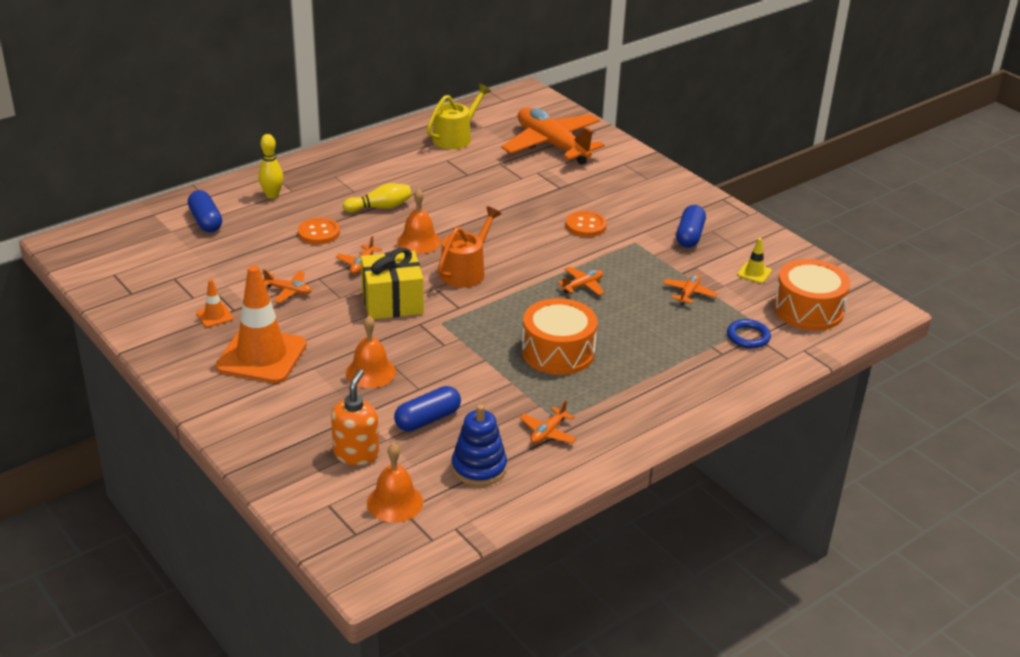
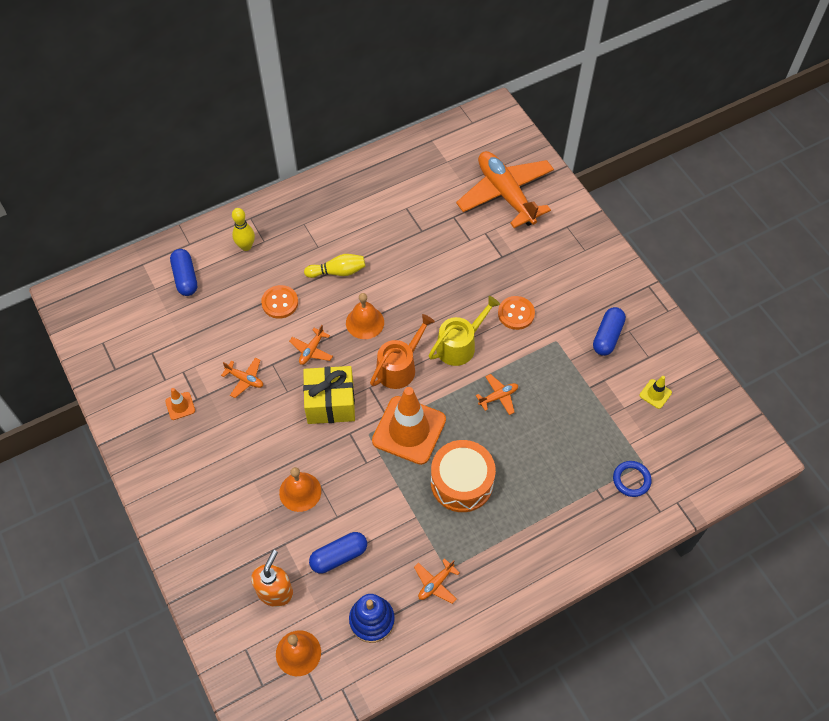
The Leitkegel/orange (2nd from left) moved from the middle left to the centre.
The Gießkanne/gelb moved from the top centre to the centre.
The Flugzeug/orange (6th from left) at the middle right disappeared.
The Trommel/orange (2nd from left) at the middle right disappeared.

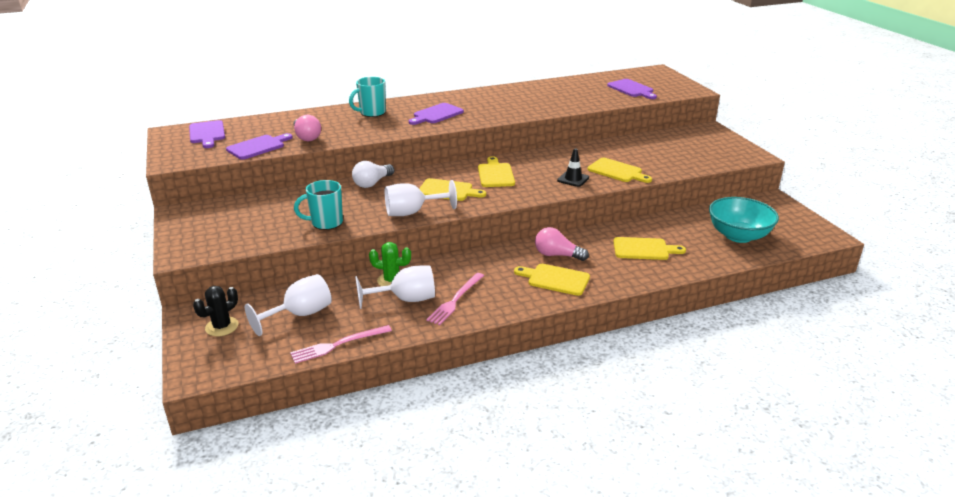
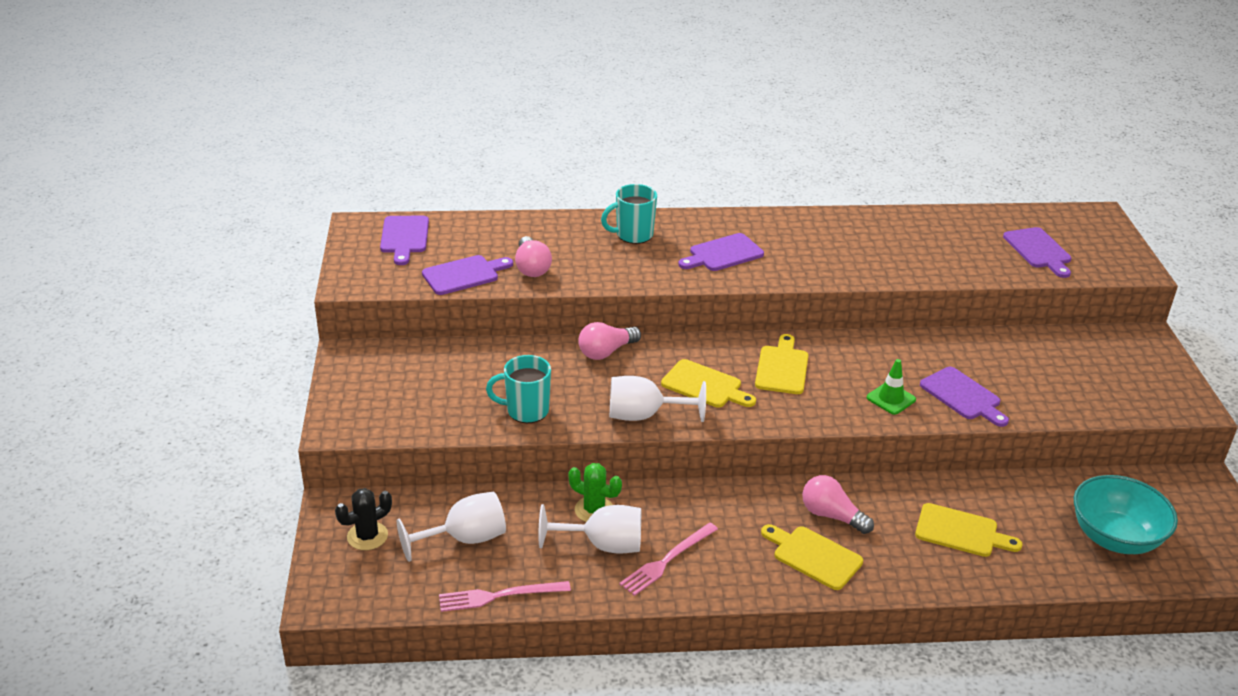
The Glühbirne/weiß at the centre became the Glühbirne/rosa (2nd from left) at the centre.
The Leitkegel/schwarz at the centre became the Leitkegel/grün at the middle right.
The Schneidebrett/gelb (4th from left) at the centre became the Schneidebrett/lila (4th from left) at the middle right.

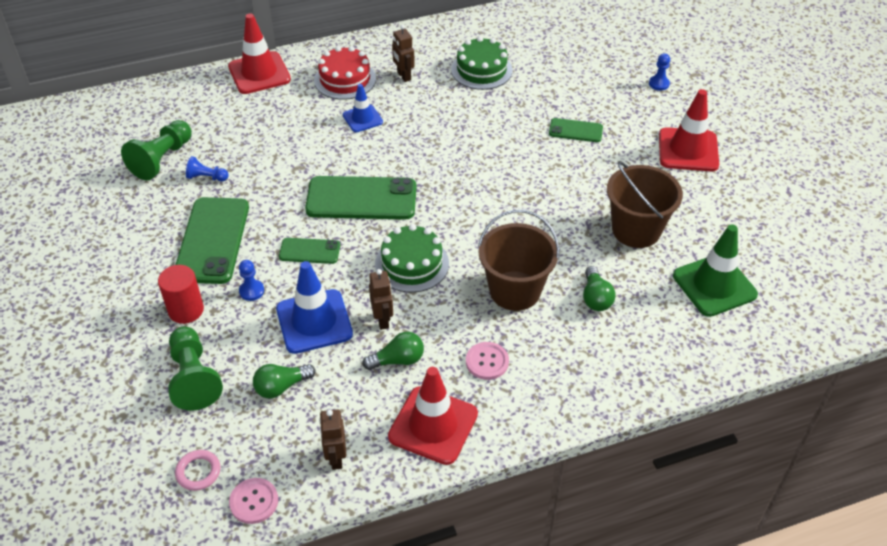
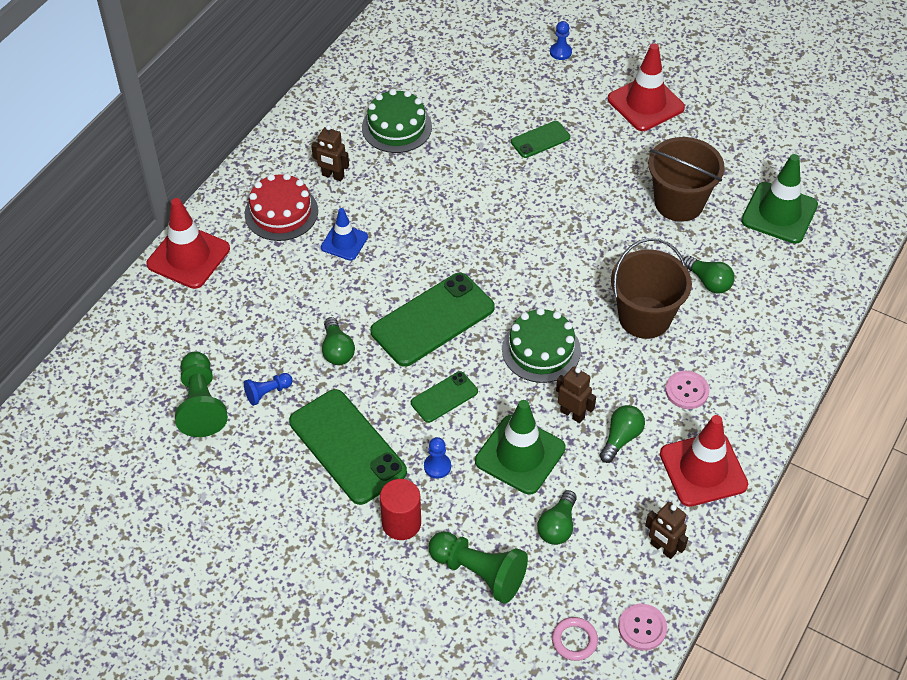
The Leitkegel/blau (1st from left) at the centre became the Leitkegel/grün (1st from left) at the centre.
The Glühbirne/grün (1st from left) at the centre appeared.

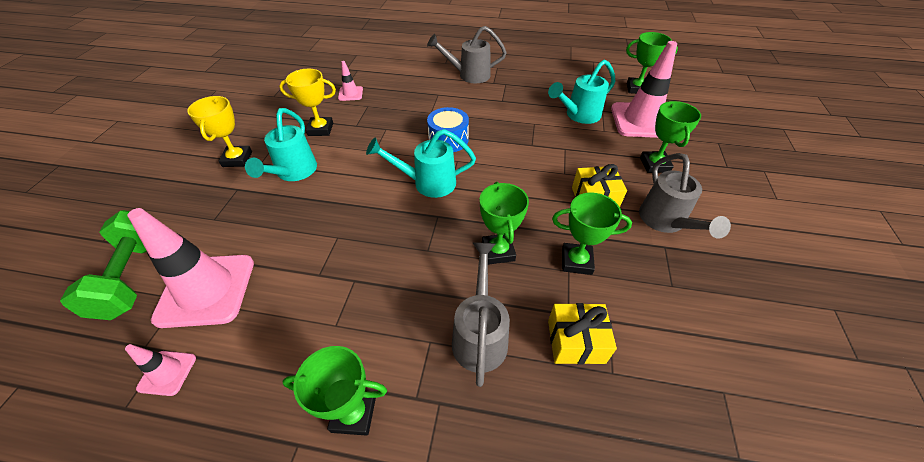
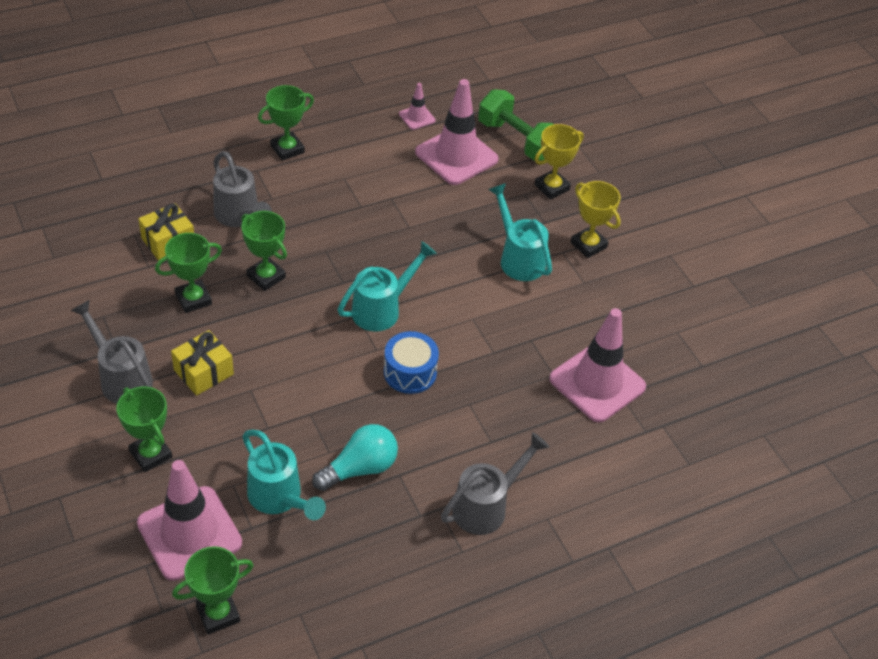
The Pokal/gelb (2nd from left in the first image) moved from the top left to the top centre.
The Leitkegel/rosa (3rd from left in the first image) at the top centre changed to 2.15 times the size.
The Gießkanne/türkis (3rd from left in the first image) at the top centre turned 120 degrees clockwise.
The Glühbirne/türkis at the bottom centre appeared.

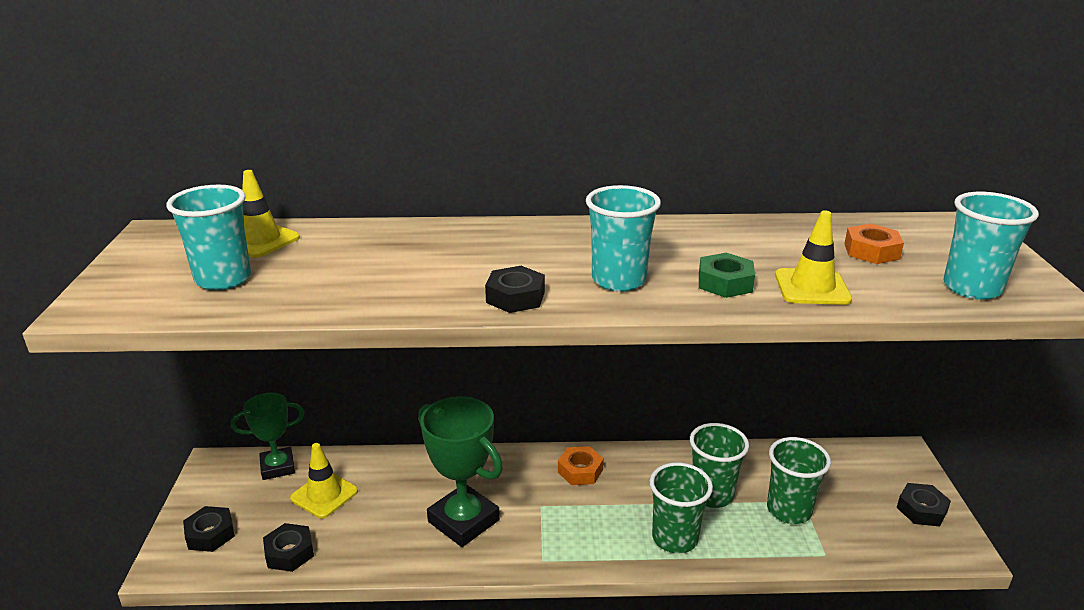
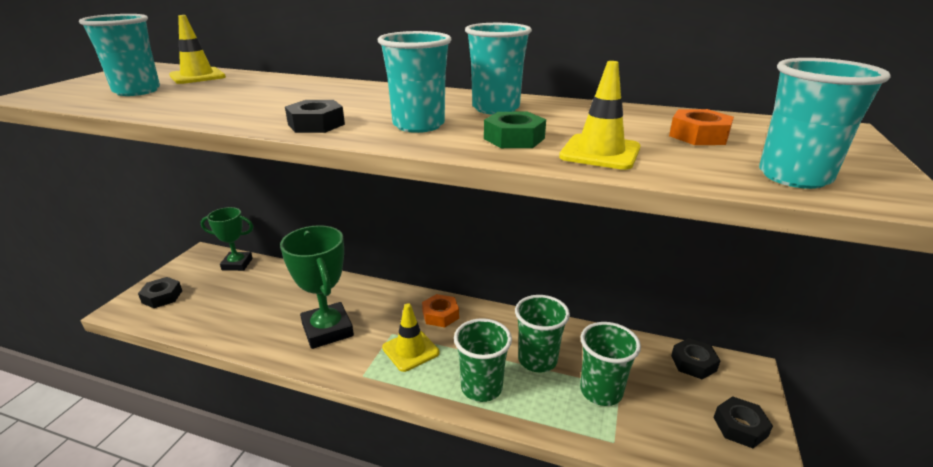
The Sechskantmutter/schwarz (2nd from left in the first image) moved from the bottom left to the bottom right.
The Leitkegel/gelb (2nd from left) moved from the bottom left to the bottom centre.
The Becher/türkis (3rd from left) at the top centre appeared.

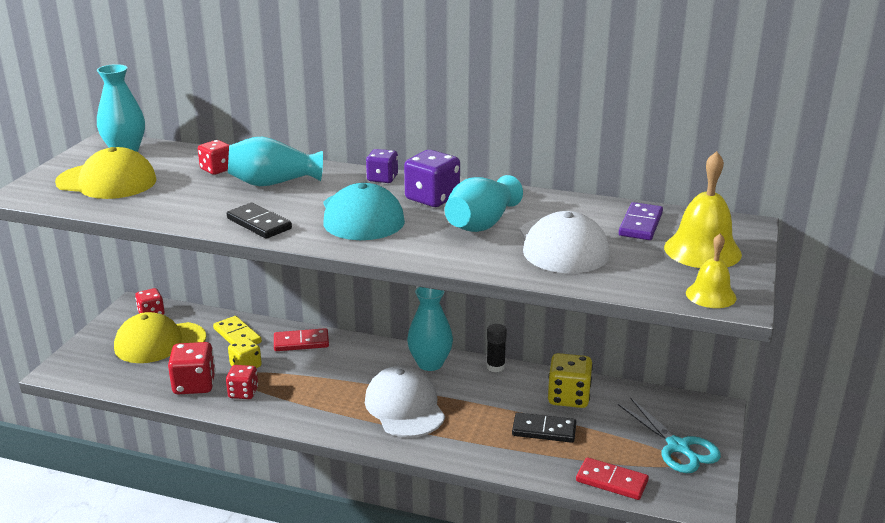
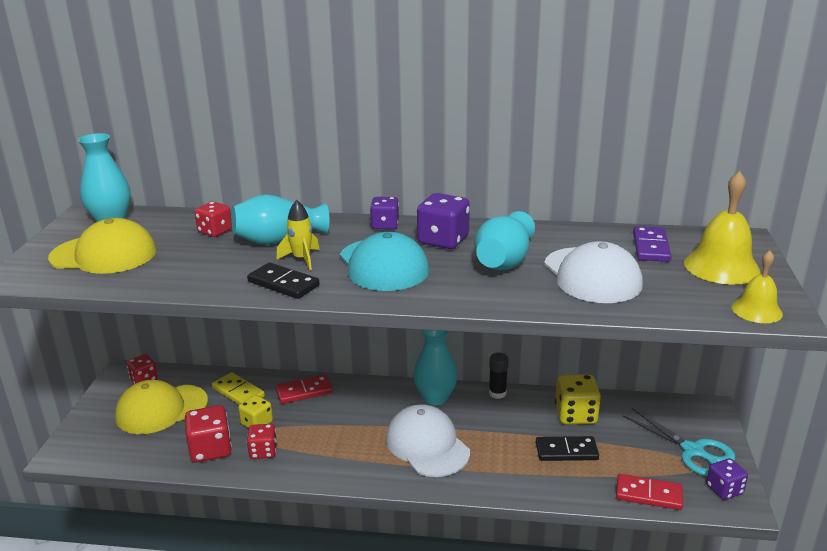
The Rakete/gelb at the centre appeared.
The Spielwürfel/lila (3rd from left) at the bottom right appeared.

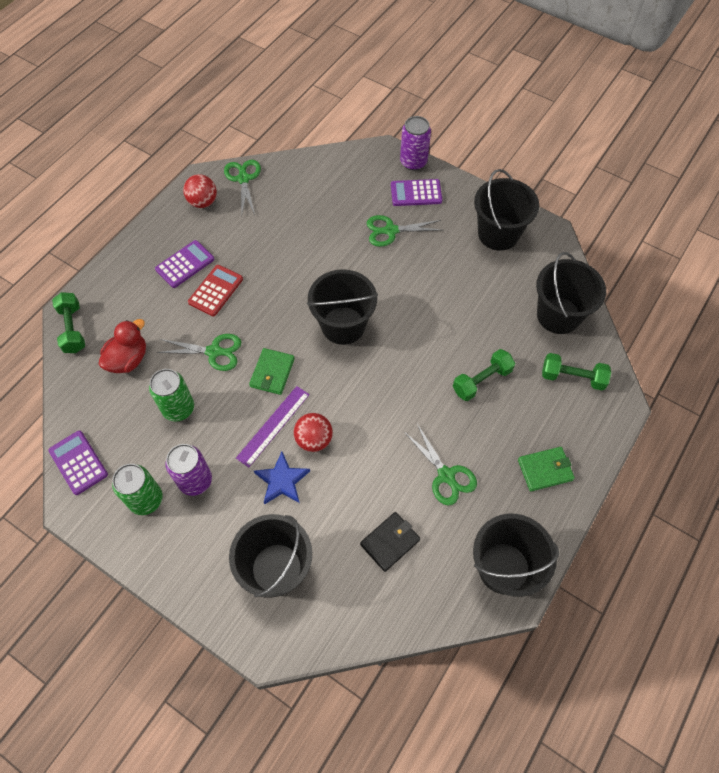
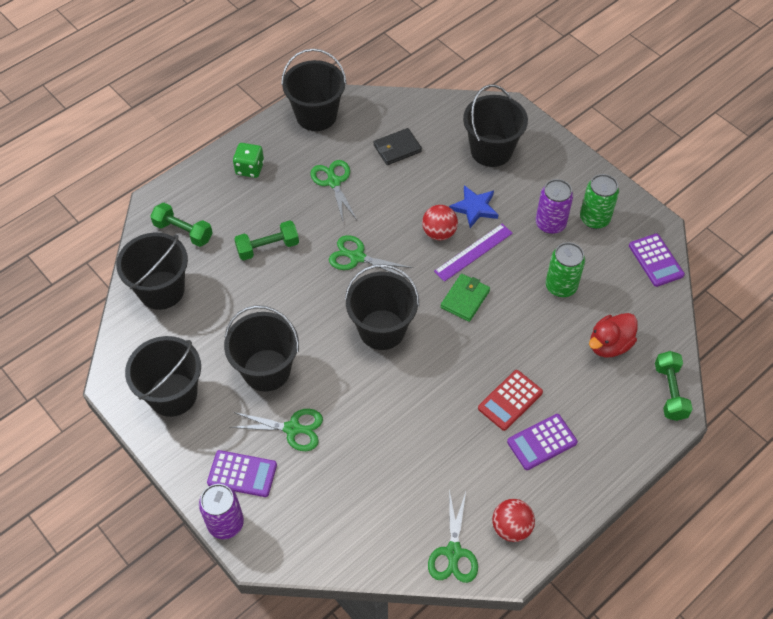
The Schere/grün (1st from left in the first image) moved from the middle left to the centre.
The Geldbörse/grün (2nd from left) at the middle right was replaced by the Spielwürfel/grün at the top left.
The Eimer/schwarz (3rd from left) at the centre appeared.

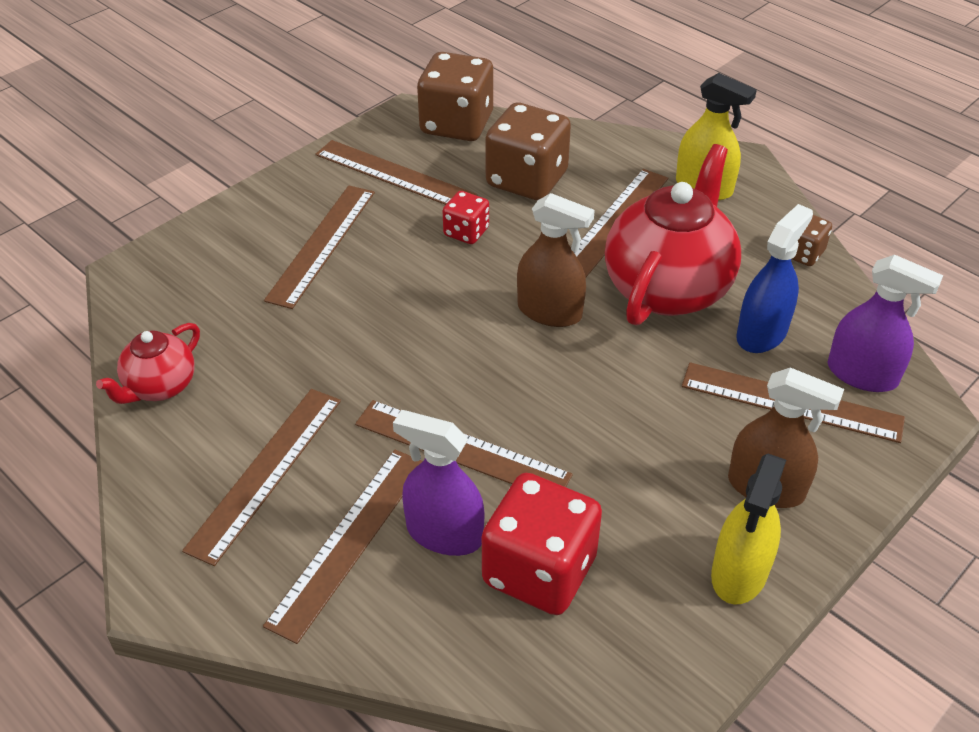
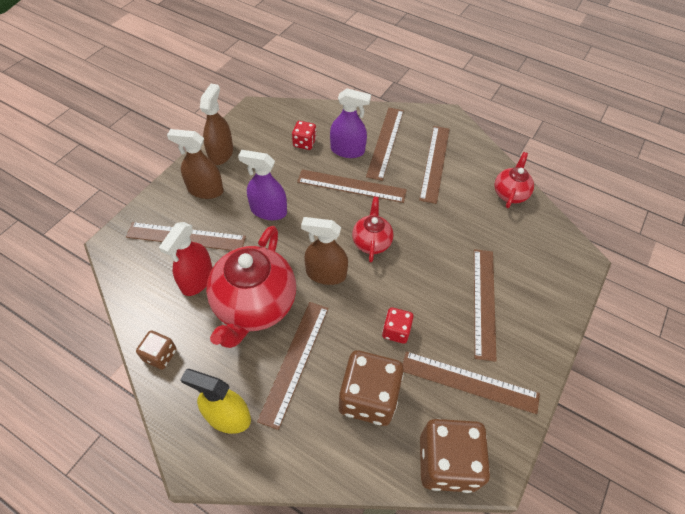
The Spielwürfel/rot (2nd from left in the first image) at the bottom centre changed to 0.52 times the size.
The Sprühflasche/gelb (2nd from left) at the bottom right became the Sprühflasche/braun (2nd from left) at the top left.
The Sprühflasche/blau at the middle right became the Sprühflasche/rot at the middle left.
The Sprühflasche/lila (2nd from left in the first image) moved from the middle right to the centre.
The Teekanne/rot (2nd from left) at the centre appeared.

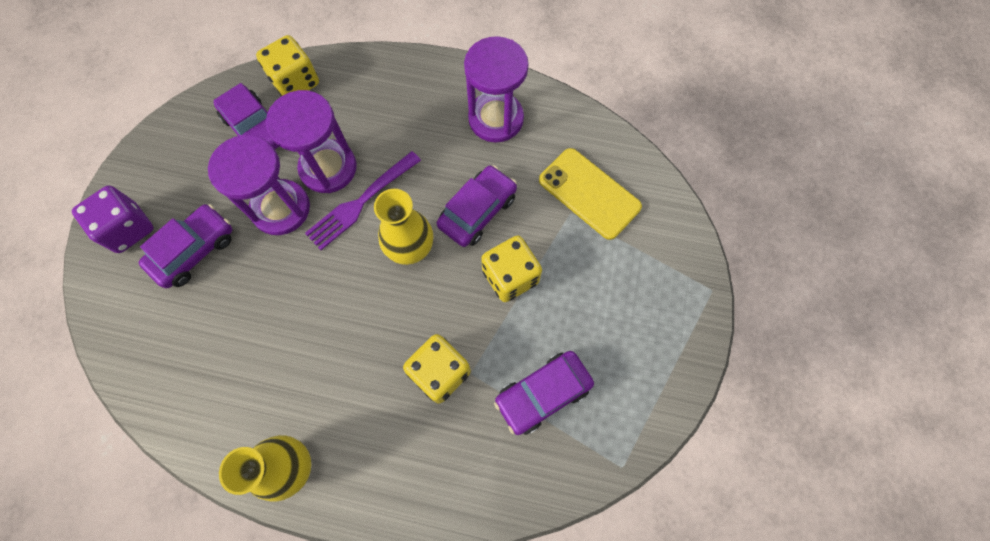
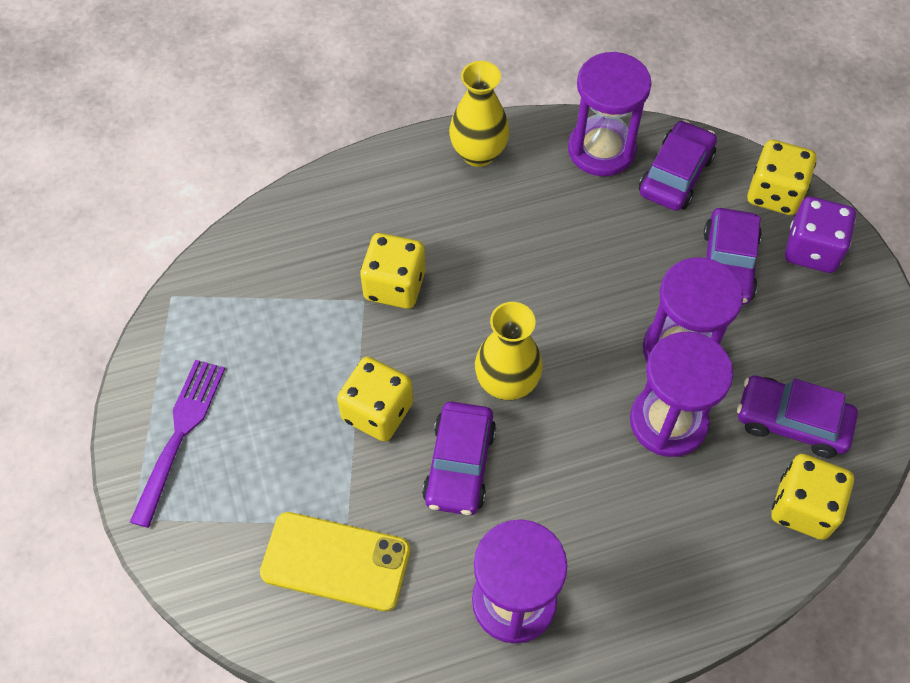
The Gabel/lila moved from the centre to the middle left.
The Auto/lila (4th from left in the first image) moved from the bottom centre to the top right.
The Sanduhr/lila (2nd from left) at the top right appeared.
The Spielwürfel/gelb (3rd from left) at the top right appeared.

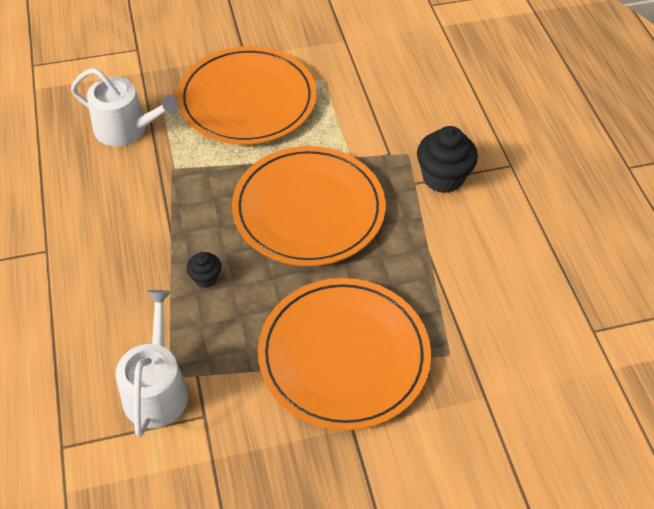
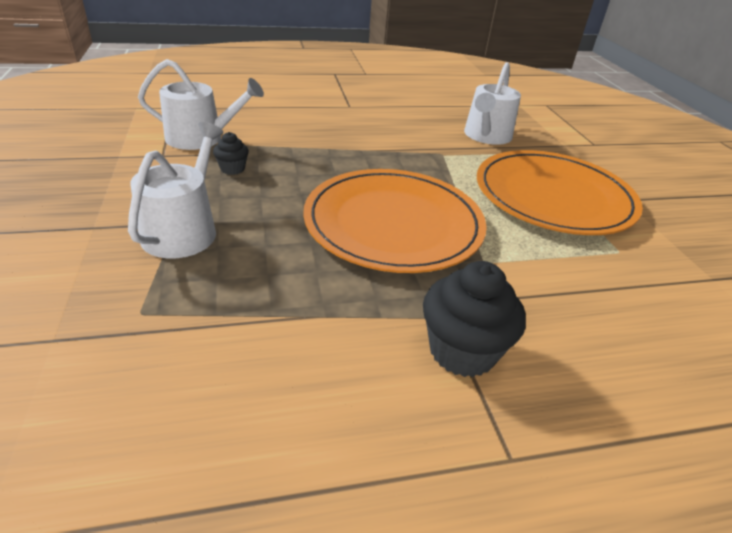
The Muffin/schwarz (1st from left) moved from the middle left to the top left.
The Teller/orange (3rd from left) at the bottom centre was replaced by the Gießkanne/weiß (1st from left) at the middle left.

